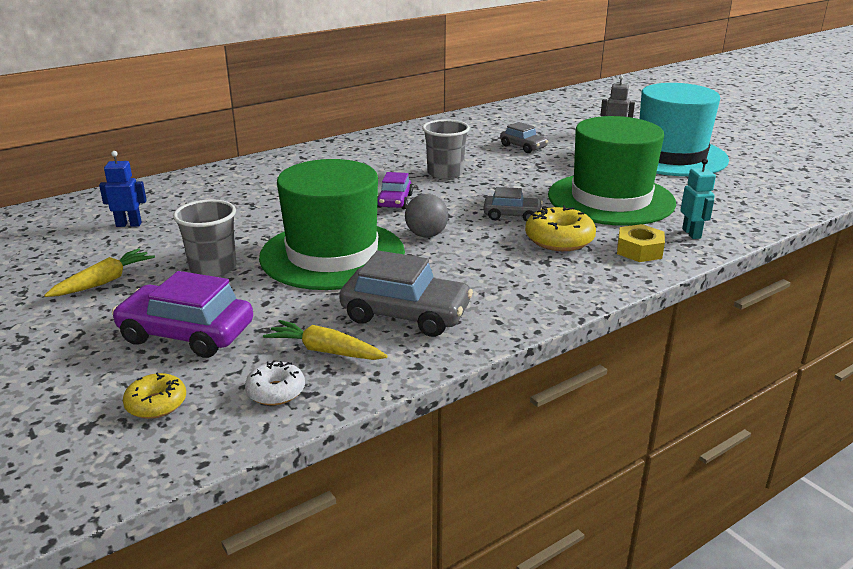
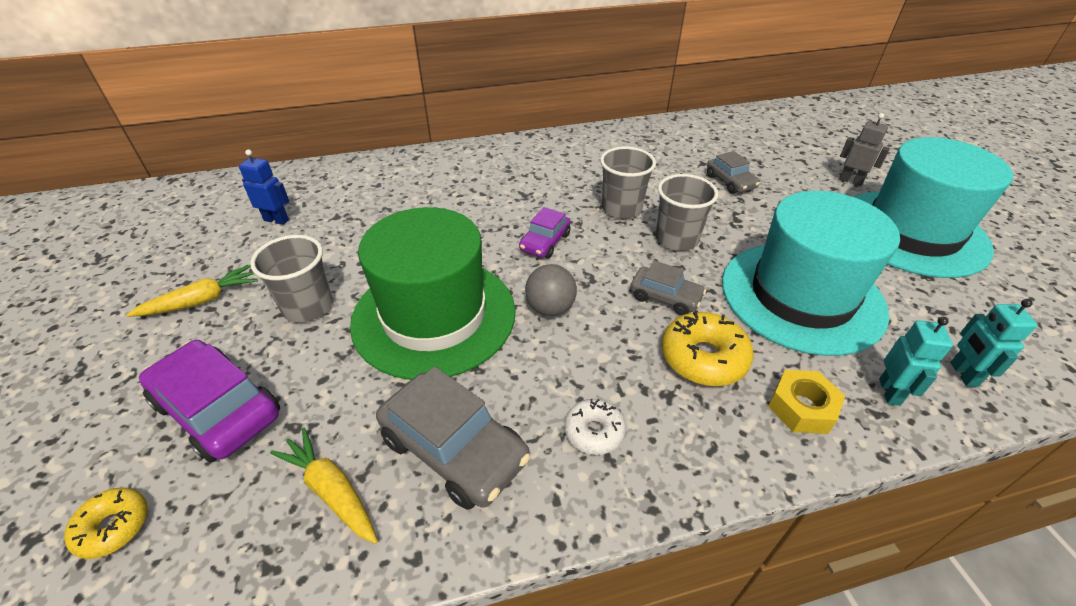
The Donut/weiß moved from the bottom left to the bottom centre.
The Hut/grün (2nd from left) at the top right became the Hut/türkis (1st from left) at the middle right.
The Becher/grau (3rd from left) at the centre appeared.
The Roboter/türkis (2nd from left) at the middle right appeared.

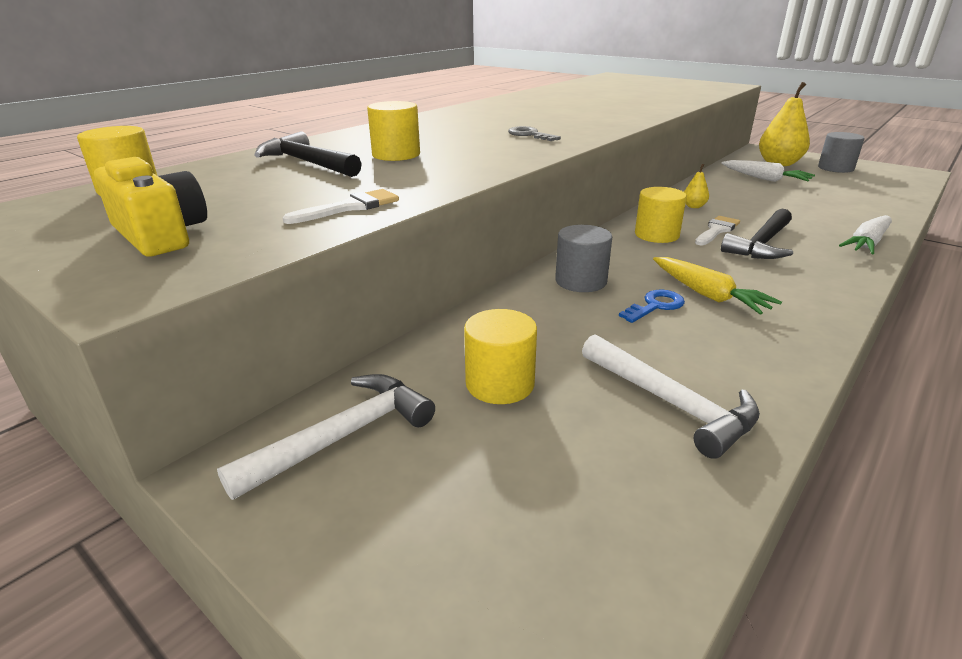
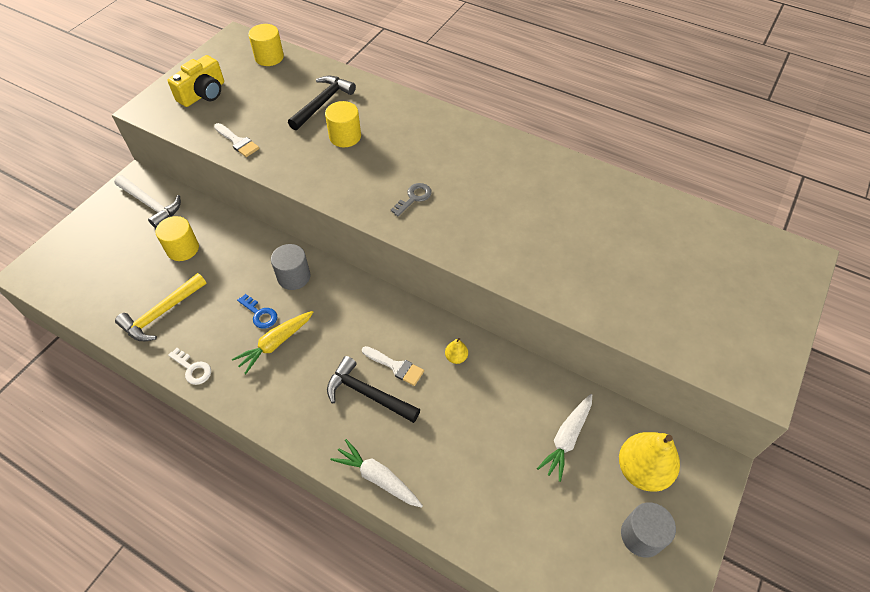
The Hammer/weiß (2nd from left) at the middle right became the Hammer/gelb at the middle left.
The Vollzylinder/gelb (4th from left) at the top right disappeared.
The Schlüssel/weiß at the middle left appeared.

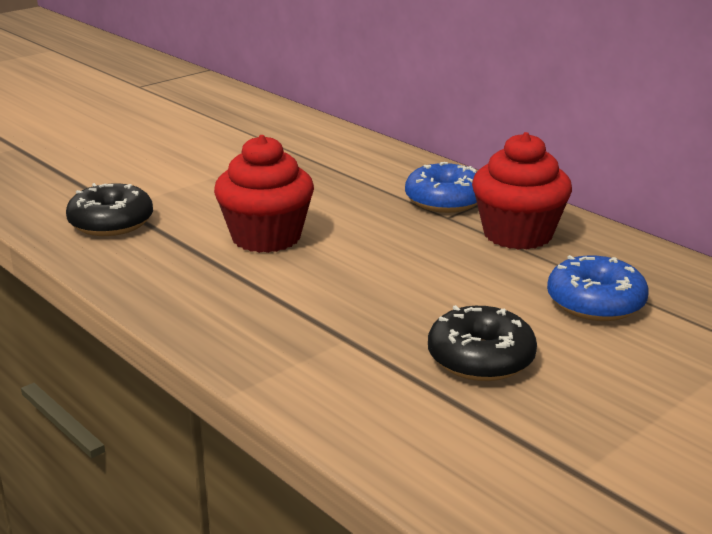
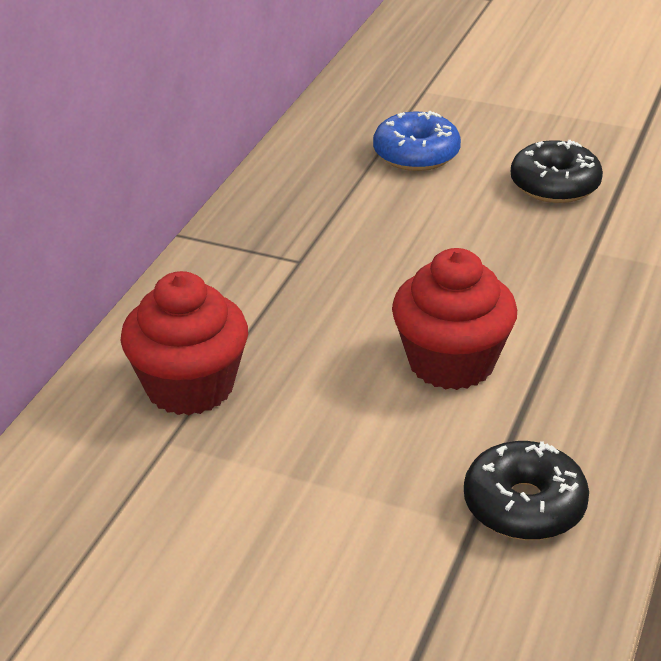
The Donut/blau (1st from left) at the centre disappeared.
The Muffin/rot (2nd from left in the first image) moved from the middle right to the middle left.

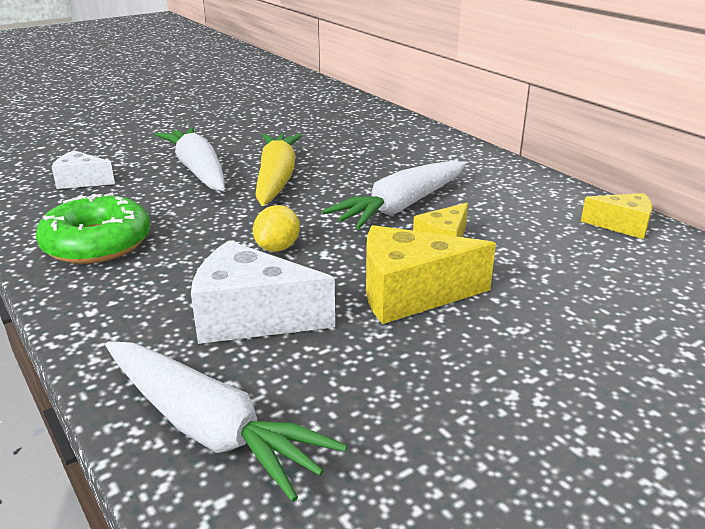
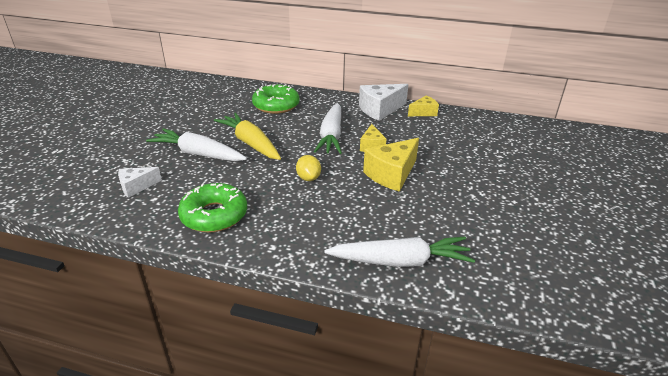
The Käse/weiß (2nd from left) moved from the centre to the top centre.
The Donut/grün (2nd from left) at the top centre appeared.

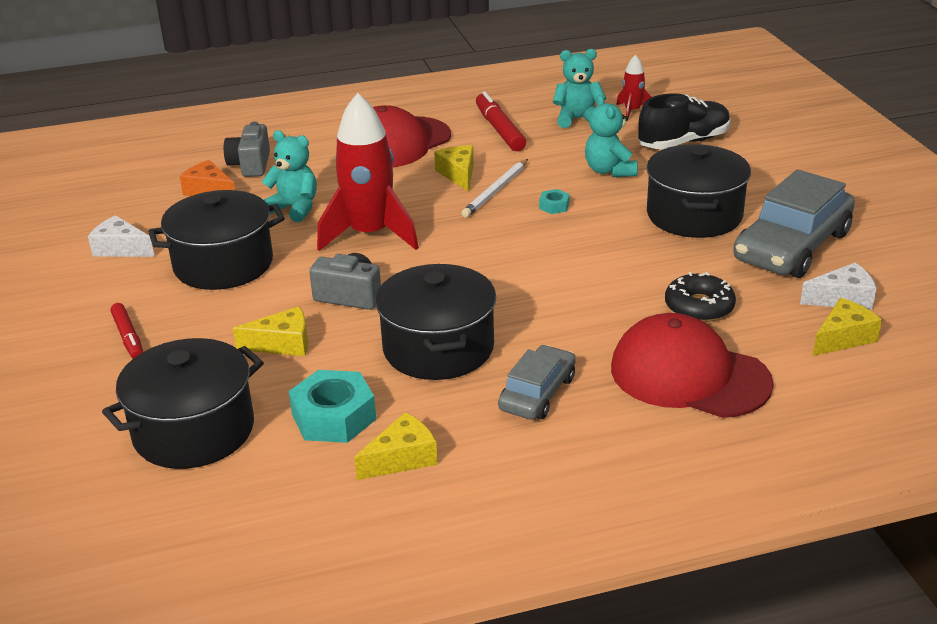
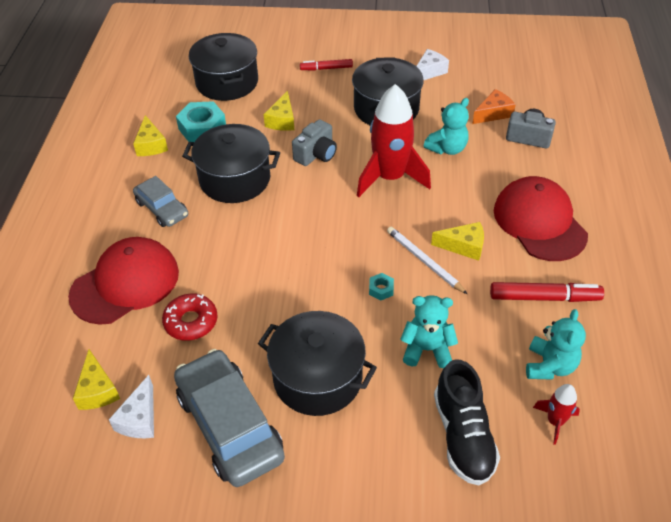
The Donut/schwarz at the middle right became the Donut/rot at the middle left.

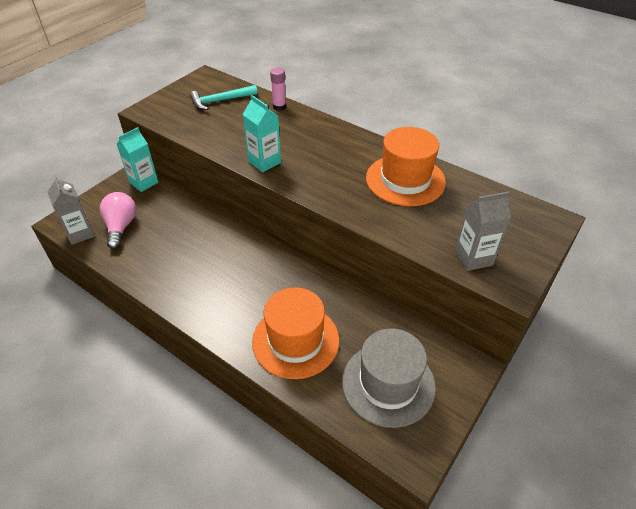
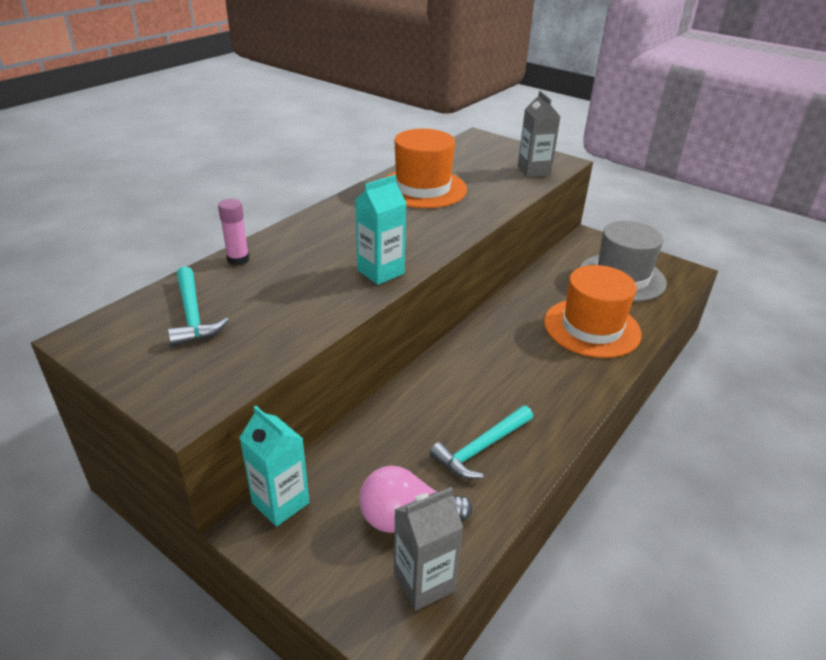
The Hammer/türkis (2nd from left) at the bottom centre appeared.

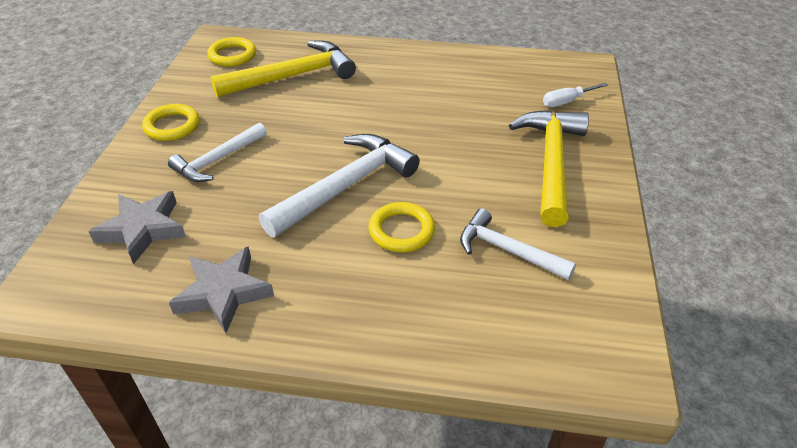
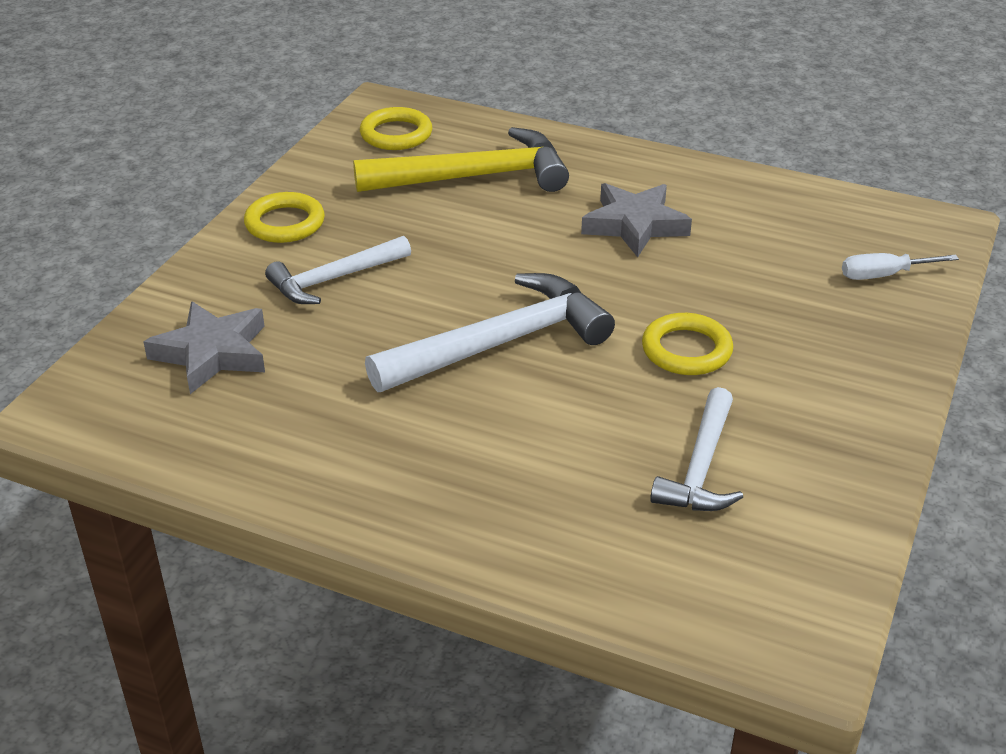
The Stern/grau (2nd from left) moved from the middle left to the top centre.
The Ring/gelb (3rd from left) moved from the centre to the middle right.
The Hammer/weiß (3rd from left) at the centre turned 120 degrees counterclockwise.
The Hammer/gelb (2nd from left) at the middle right disappeared.

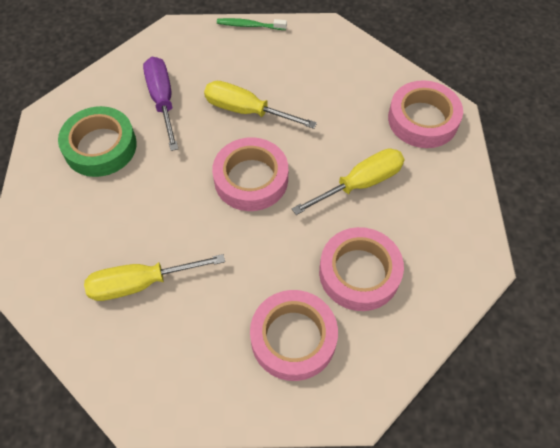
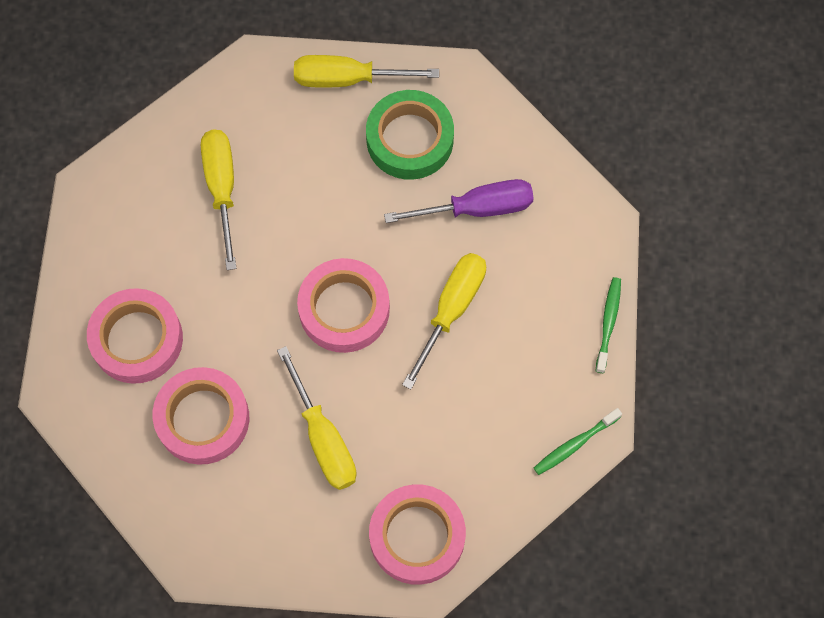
The Schraubenzieher/gelb (3rd from left) at the top centre appeared.
The Zahnbürste/grün (1st from left) at the bottom right appeared.

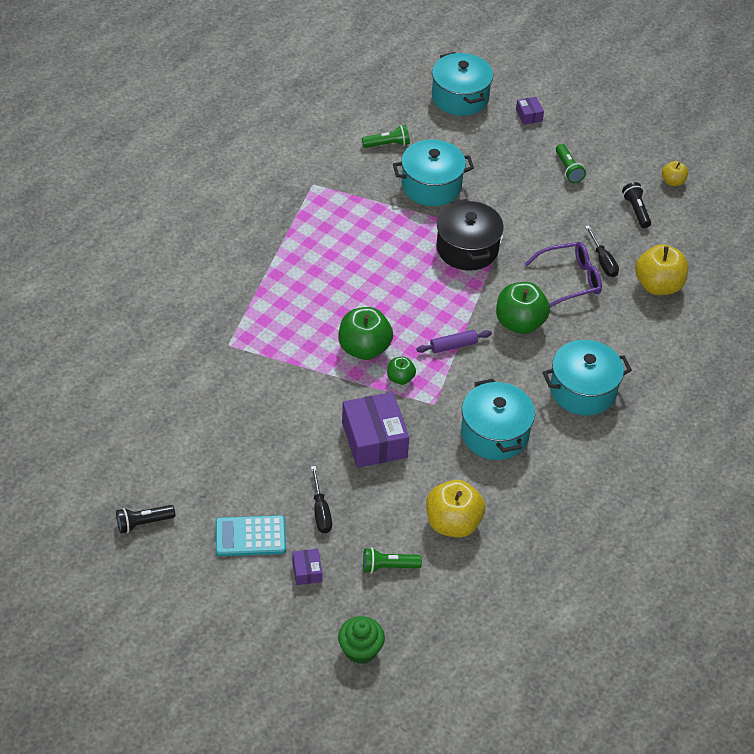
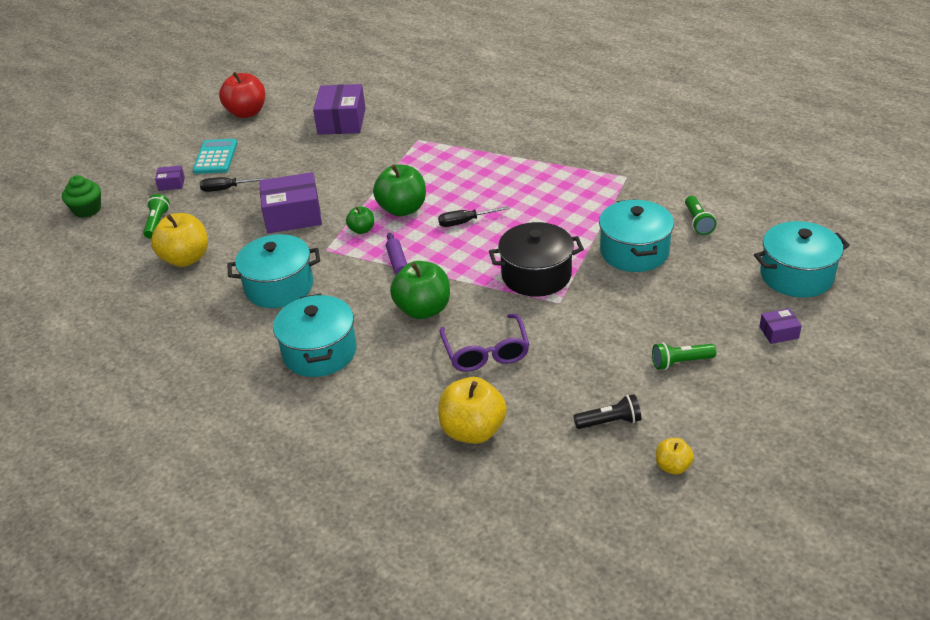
The Taschenlampe/schwarz (1st from left) at the bottom left was replaced by the Apfel/rot at the top left.
The Schraubenzieher/schwarz (2nd from left) moved from the top right to the centre.
The Schachtel/lila (3rd from left) at the top centre appeared.

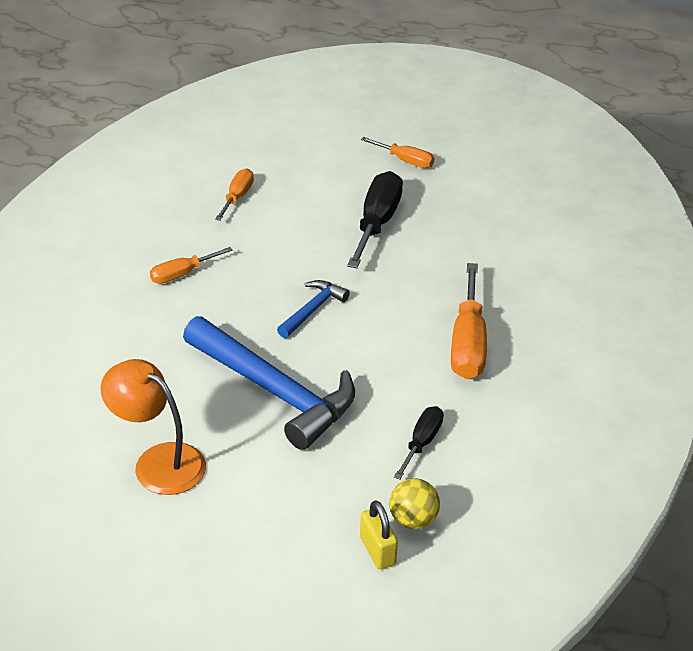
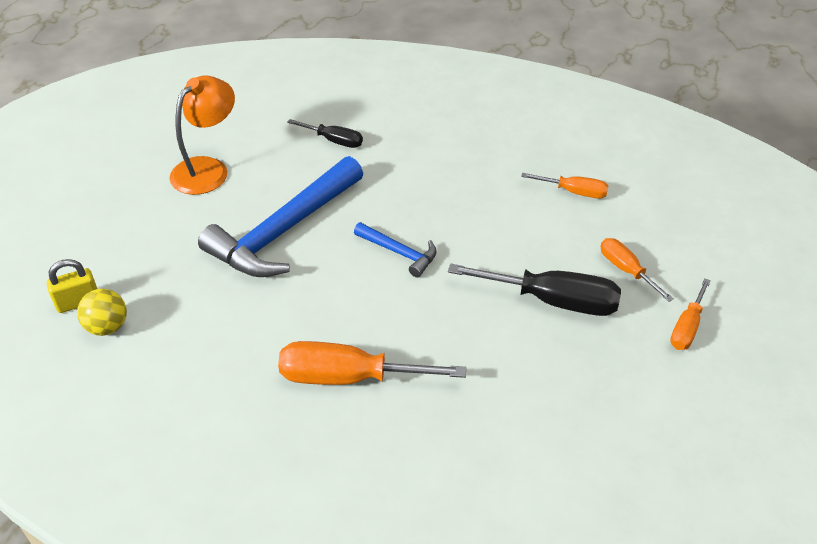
The Schraubenzieher/orange (1st from left in the first image) moved from the middle left to the middle right.
The Schraubenzieher/schwarz (2nd from left in the first image) moved from the bottom centre to the top centre.

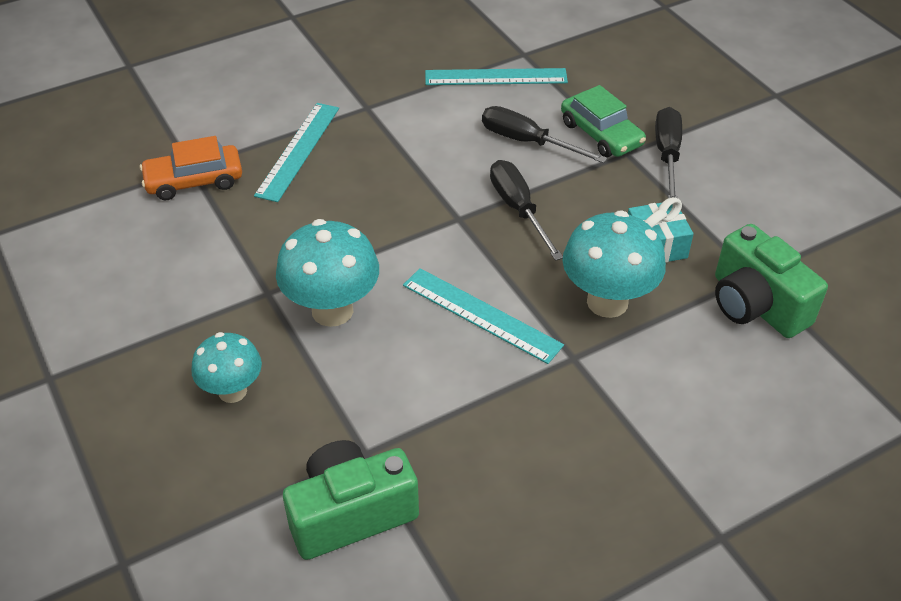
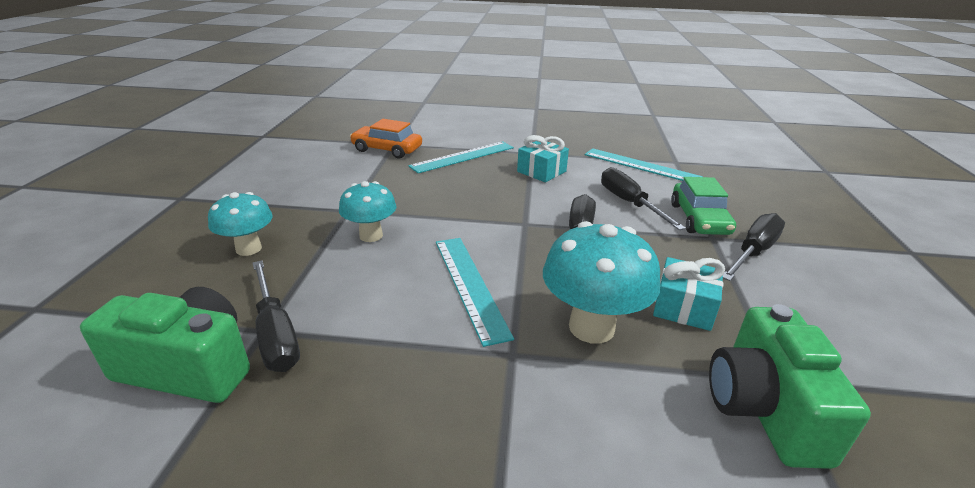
The Pilz/türkis (2nd from left) at the centre changed to 0.64 times the size.
The Schraubenzieher/schwarz (1st from left) at the middle left appeared.
The Geschenk/türkis (1st from left) at the top centre appeared.

